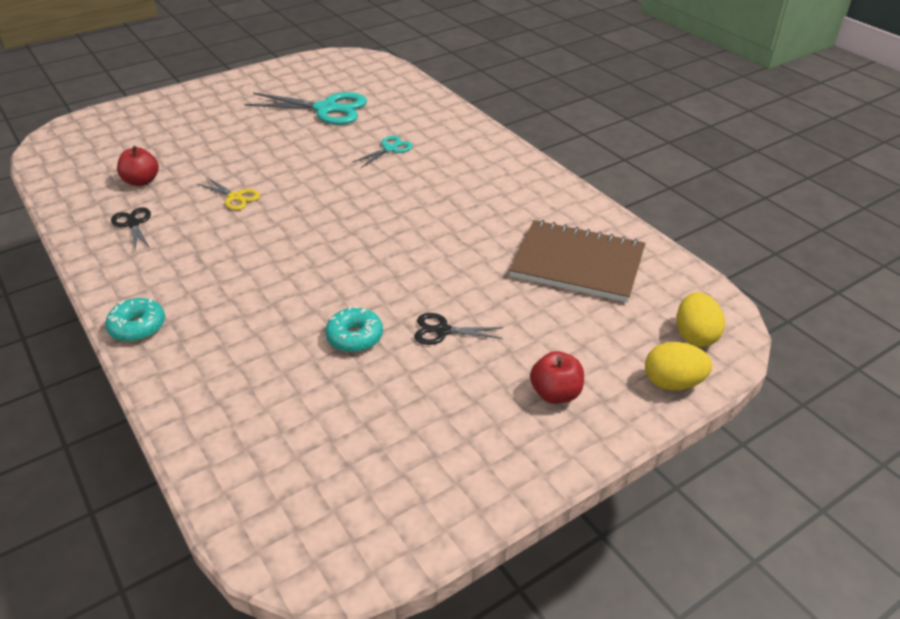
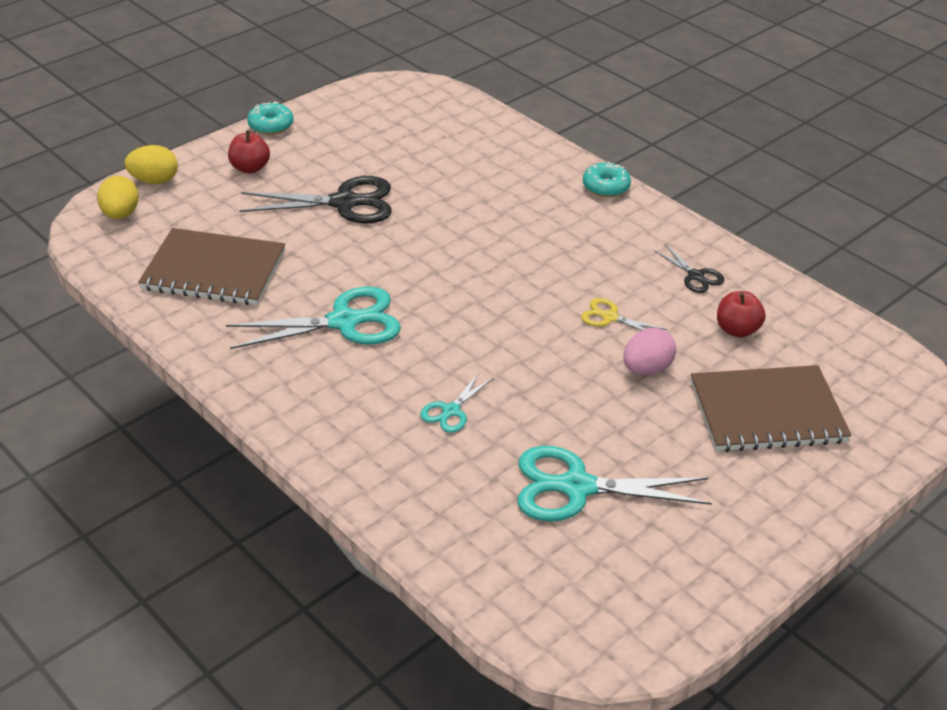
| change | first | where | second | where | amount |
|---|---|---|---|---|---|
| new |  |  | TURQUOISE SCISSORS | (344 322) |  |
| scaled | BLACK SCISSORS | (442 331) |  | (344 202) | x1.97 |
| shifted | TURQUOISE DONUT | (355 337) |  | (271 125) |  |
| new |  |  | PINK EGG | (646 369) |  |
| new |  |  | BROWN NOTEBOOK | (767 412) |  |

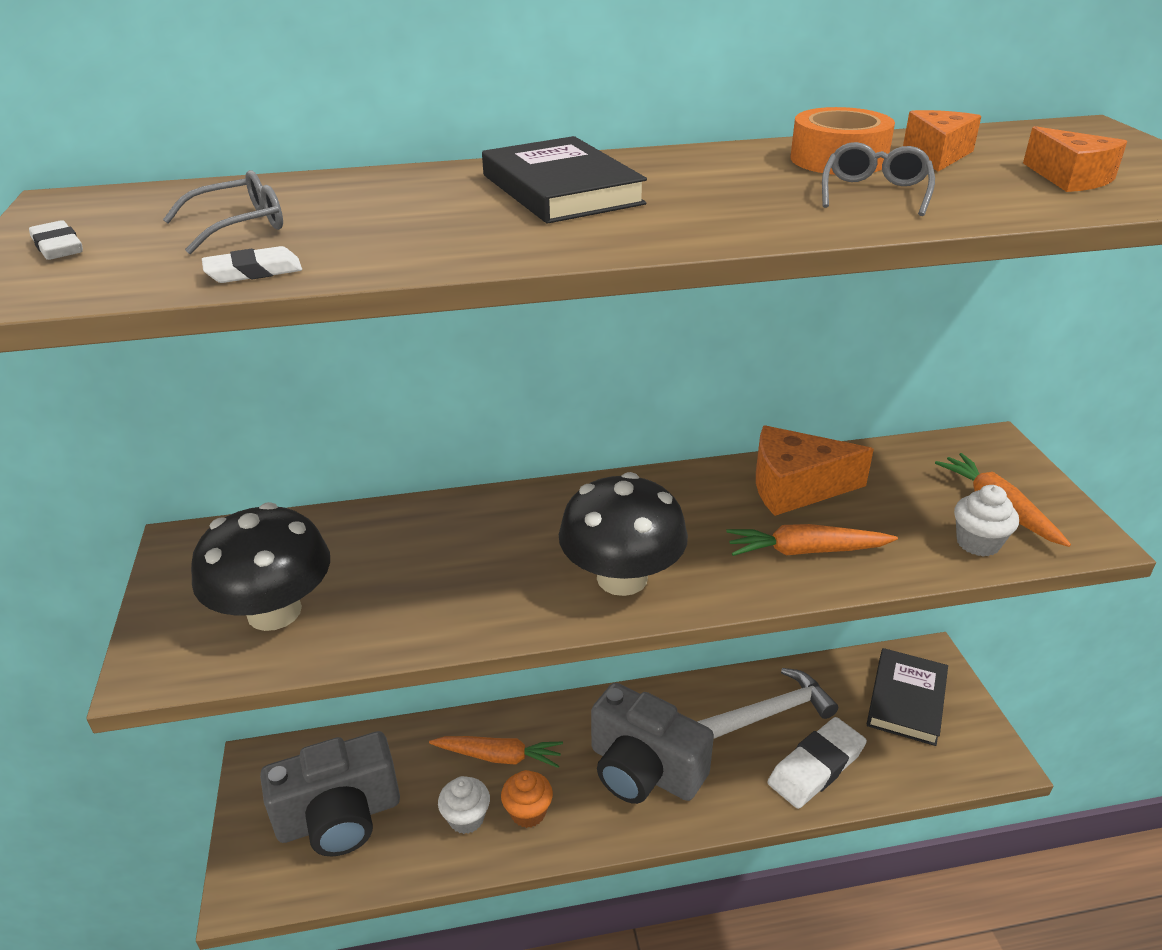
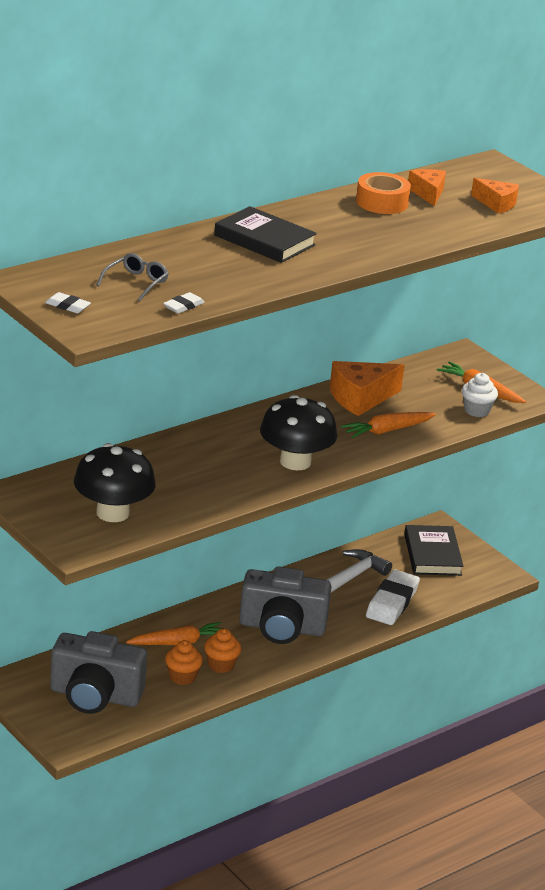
| change | first | where | second | where | amount |
|---|---|---|---|---|---|
| rotated | GREY CAMERA | (339 817) |  | (95 696) | 60 degrees clockwise |
| repainted | WHITE CUPCAKE | (466 818) | ORANGE CUPCAKE | (182 677) |  |
| gone | GREY GLASSES | (875 192) |  |  |  |

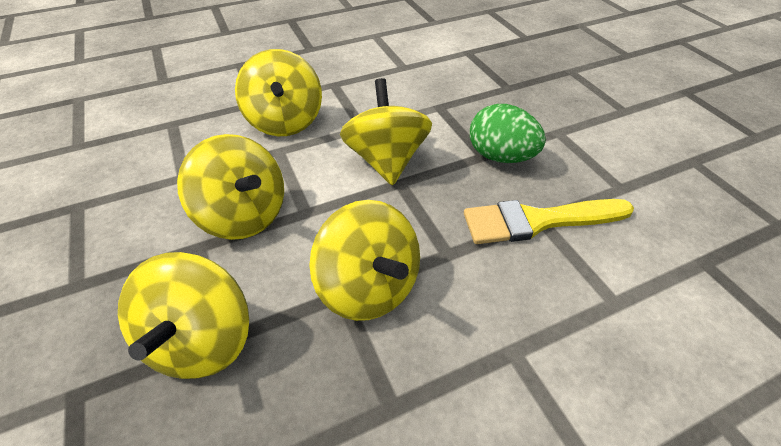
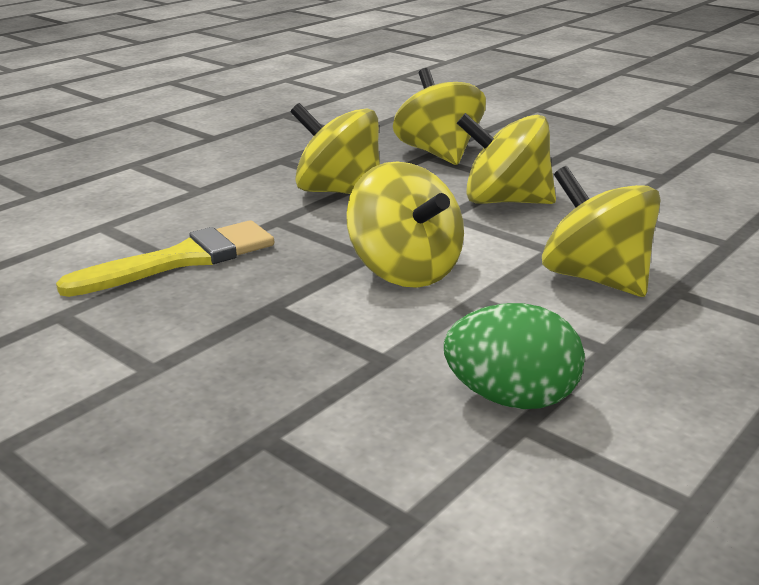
| change | first | where | second | where | amount |
|---|---|---|---|---|---|
| shifted | GREEN EGG | (500 156) |  | (511 398) |  |

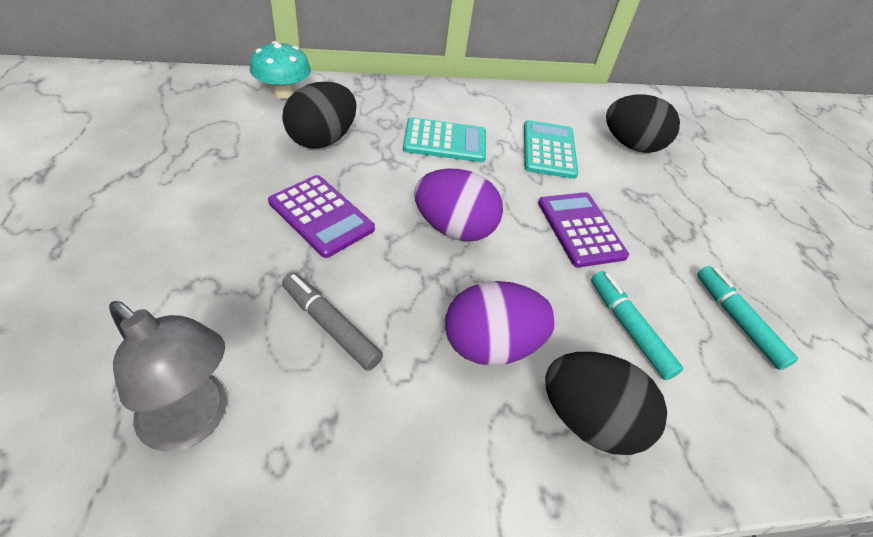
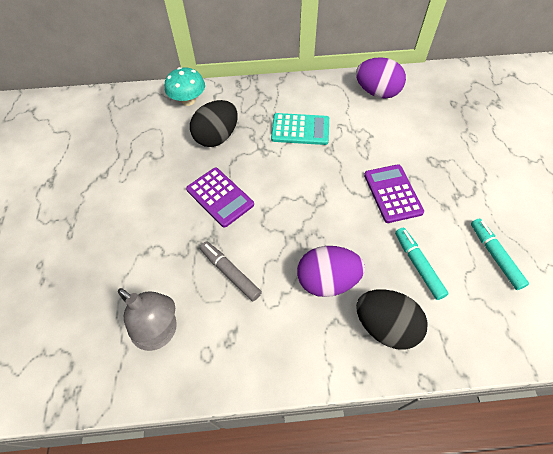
| change | first | where | second | where | amount |
|---|---|---|---|---|---|
| shifted | PURPLE EGG | (454 228) |  | (377 92) |  |
| gone | TURQUOISE CALCULATOR | (549 150) |  |  |  |
| gone | BLACK EGG | (631 145) |  |  |  |

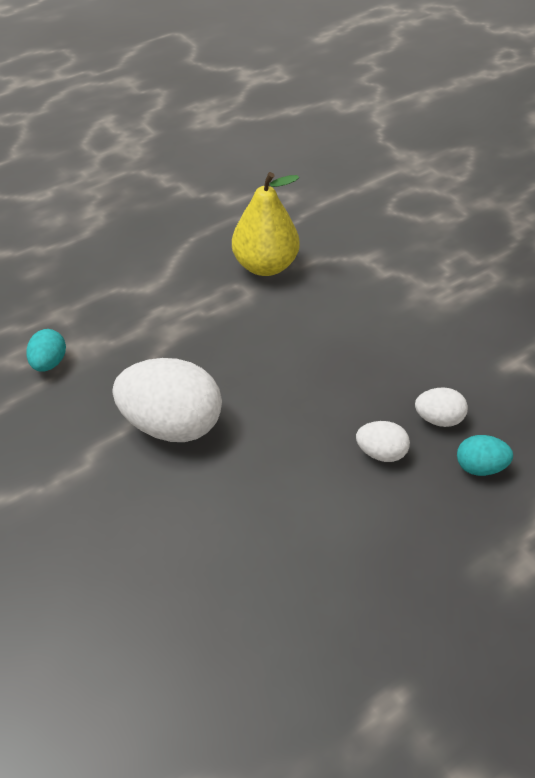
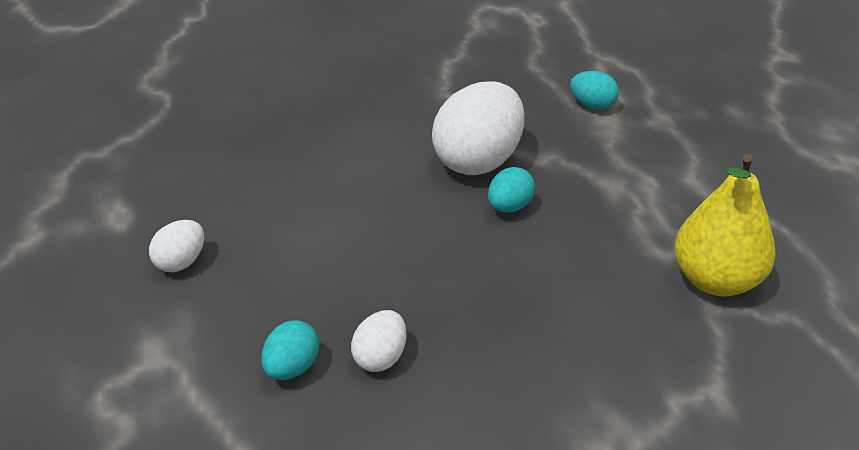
| change | first | where | second | where | amount |
|---|---|---|---|---|---|
| shifted | WHITE EGG | (381 453) |  | (181 262) |  |
| new |  |  | TURQUOISE EGG | (509 207) |  |

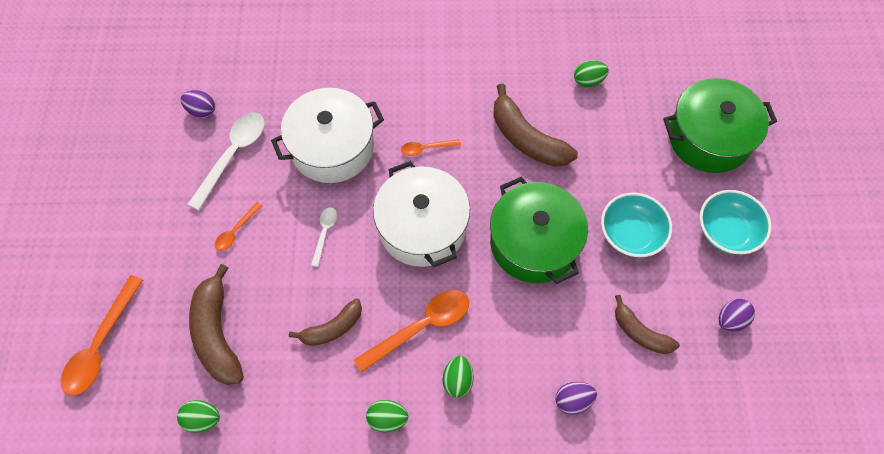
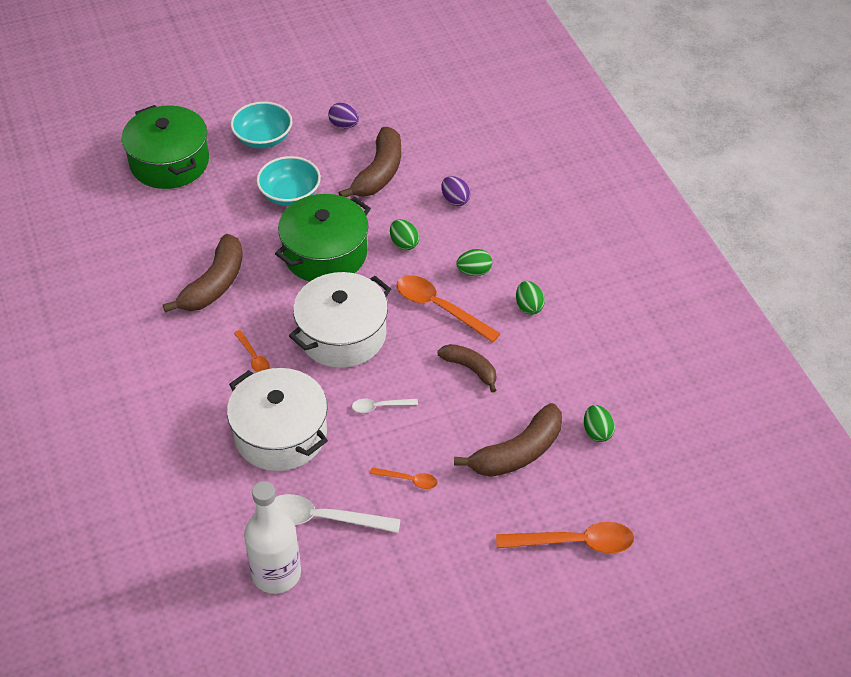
| change | first | where | second | where | amount |
|---|---|---|---|---|---|
| swapped | PURPLE EGG | (201 111) | WHITE BOTTLE | (276 573) |  |
| scaled | BROWN BANANA | (640 332) |  | (379 173) | x1.60 |
| shifted | GREEN EGG | (588 81) |  | (404 243) |  |

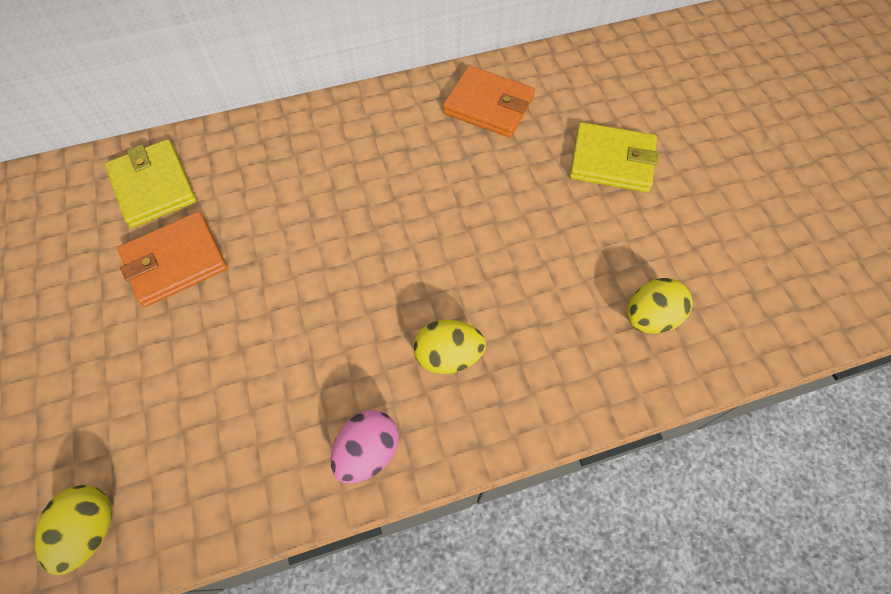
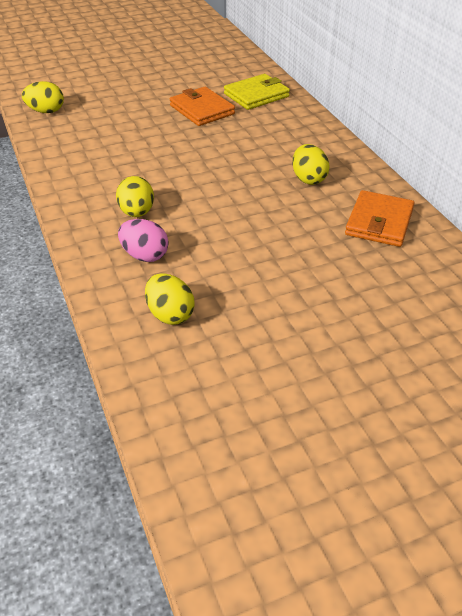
| change | first | where | second | where | amount |
|---|---|---|---|---|---|
| shifted | PINK EGG | (368 452) |  | (145 255) |  |
| new |  |  | YELLOW EGG | (308 179) |  |
| gone | YELLOW WALLET | (611 161) |  |  |  |

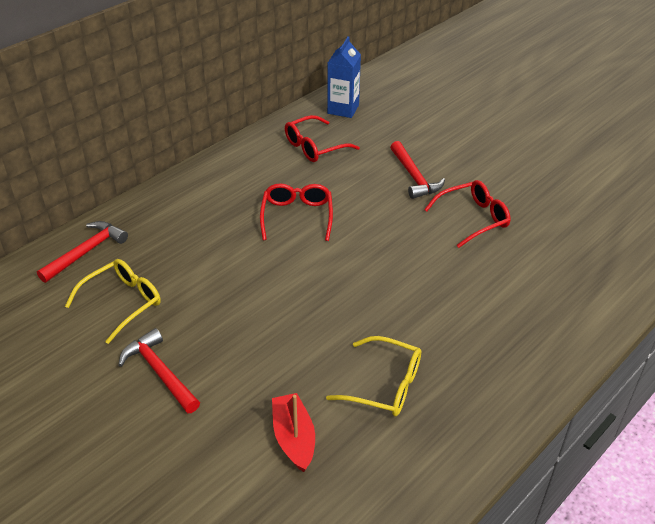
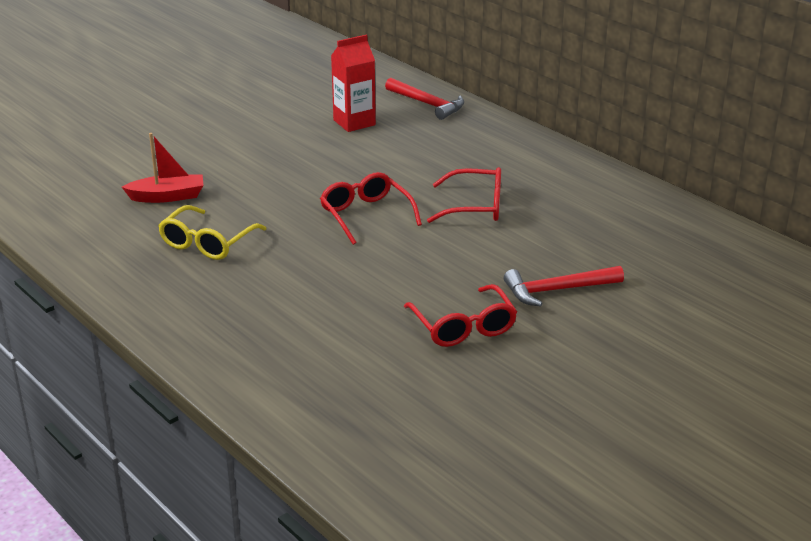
| change | first | where | second | where | amount |
|---|---|---|---|---|---|
| shifted | RED GLASSES | (314 147) |  | (366 215) |  |
| swapped | YELLOW GLASSES | (122 303) | RED CARTON | (354 122) |  |
| gone | RED HAMMER | (160 372) |  |  |  |
| gone | BLUE CARTON | (343 109) |  |  |  |

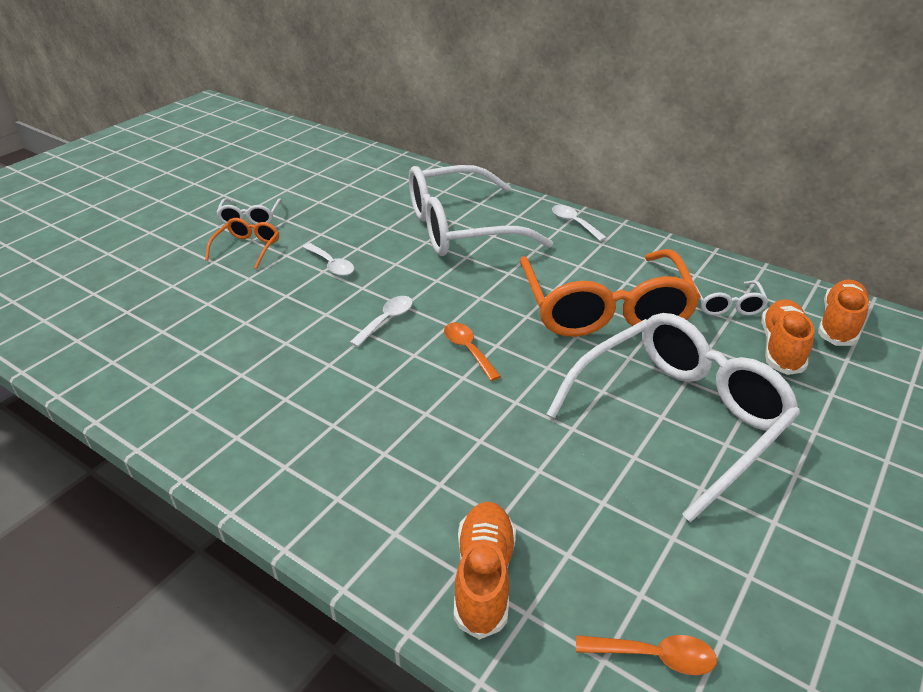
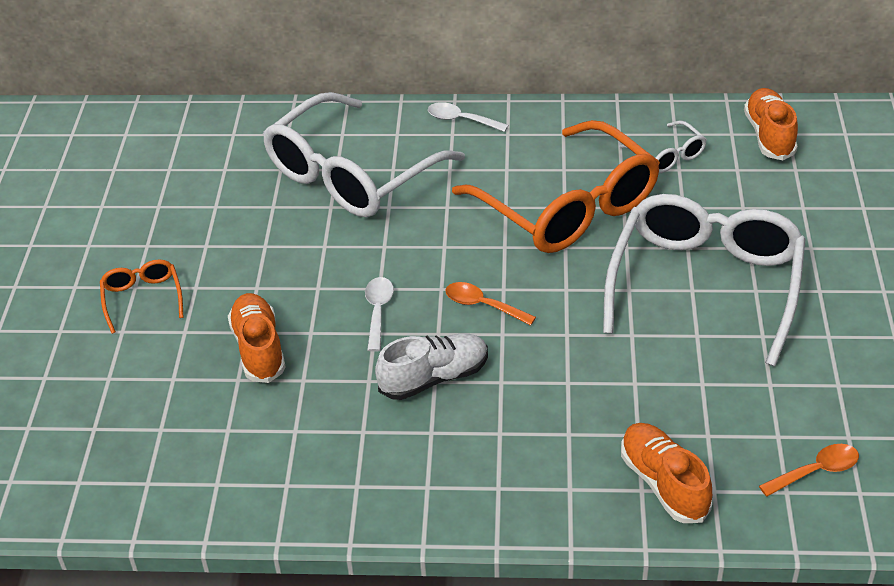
| change | first | where | second | where | amount |
|---|---|---|---|---|---|
| shifted | ORANGE SHOE | (781 348) |  | (259 349) |  |
| new |  |  | WHITE SHOE | (434 378) |  |
| gone | WHITE GLASSES | (250 218) |  |  |  |
| gone | WHITE SPOON | (331 265) |  |  |  |

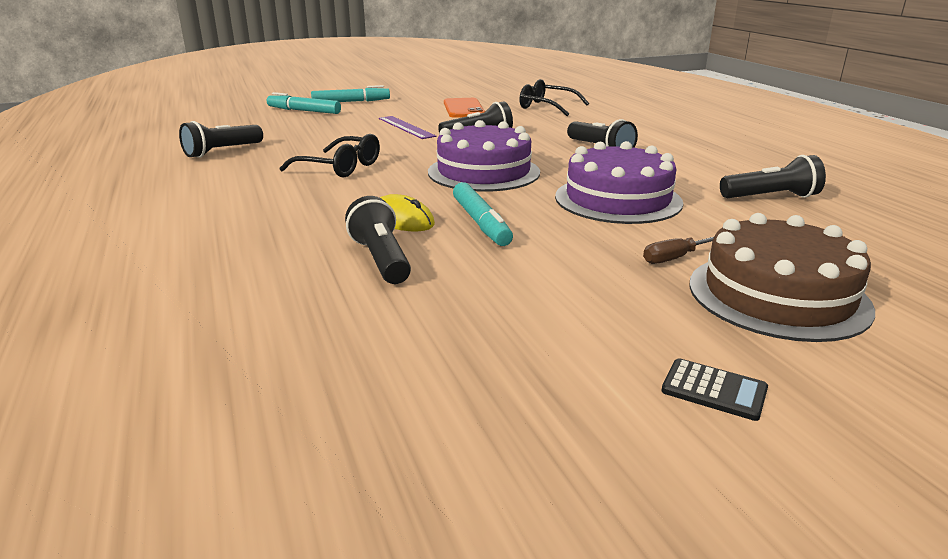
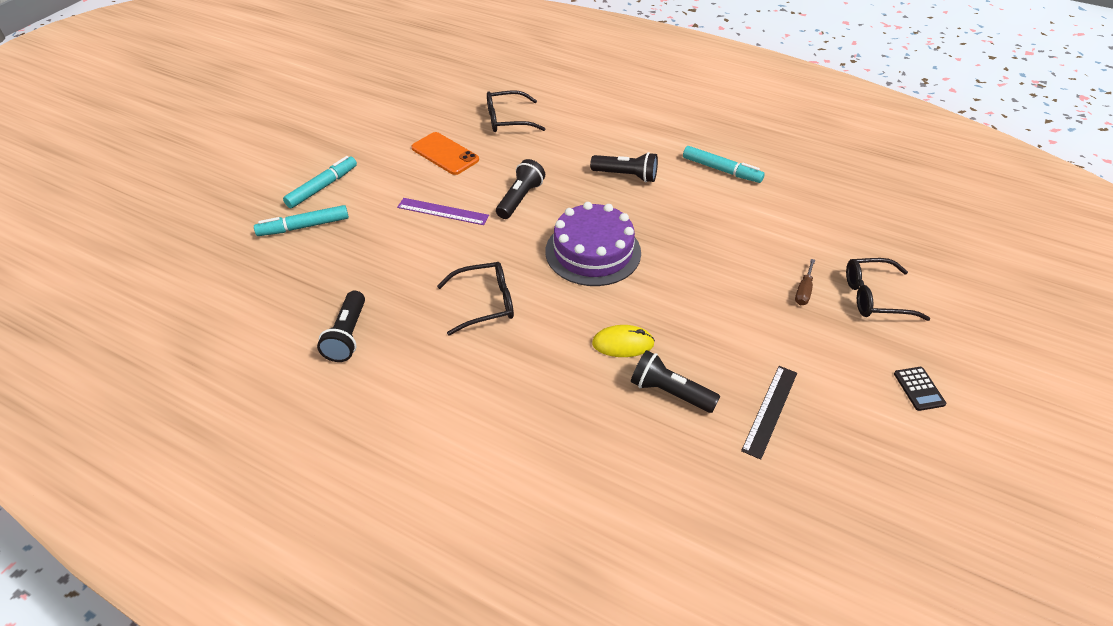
| change | first | where | second | where | amount |
|---|---|---|---|---|---|
| shifted | TURQUOISE MARKER | (481 223) |  | (721 170) |  |
| new |  |  | BLACK RULER | (770 410) |  |
| swapped | BROWN CAKE | (777 295) | BLACK GLASSES | (874 297) |  |
| rotated | BLACK CALCULATOR | (714 390) |  | (919 389) | 90 degrees clockwise |
| gone | PURPLE CAKE | (618 199) |  |  |  |
| gone | BLACK FLASHLIGHT | (771 197) |  |  |  |

